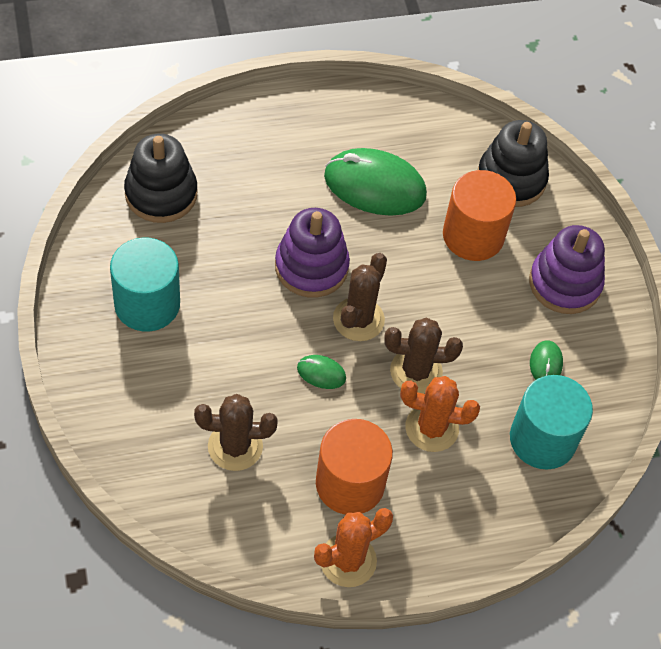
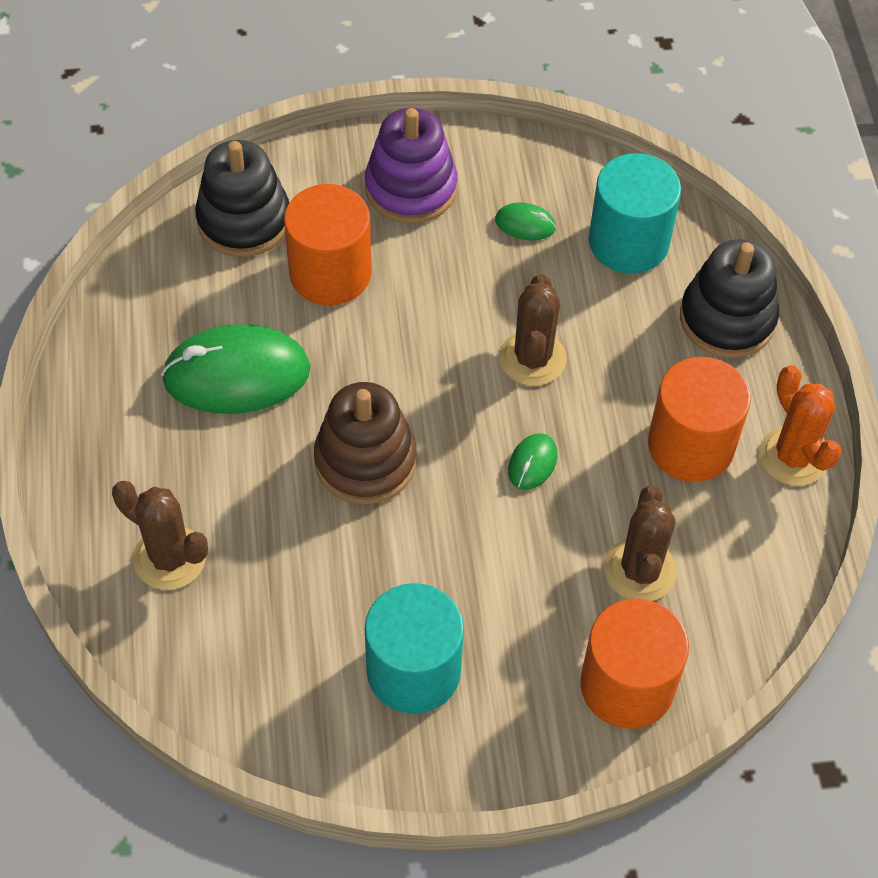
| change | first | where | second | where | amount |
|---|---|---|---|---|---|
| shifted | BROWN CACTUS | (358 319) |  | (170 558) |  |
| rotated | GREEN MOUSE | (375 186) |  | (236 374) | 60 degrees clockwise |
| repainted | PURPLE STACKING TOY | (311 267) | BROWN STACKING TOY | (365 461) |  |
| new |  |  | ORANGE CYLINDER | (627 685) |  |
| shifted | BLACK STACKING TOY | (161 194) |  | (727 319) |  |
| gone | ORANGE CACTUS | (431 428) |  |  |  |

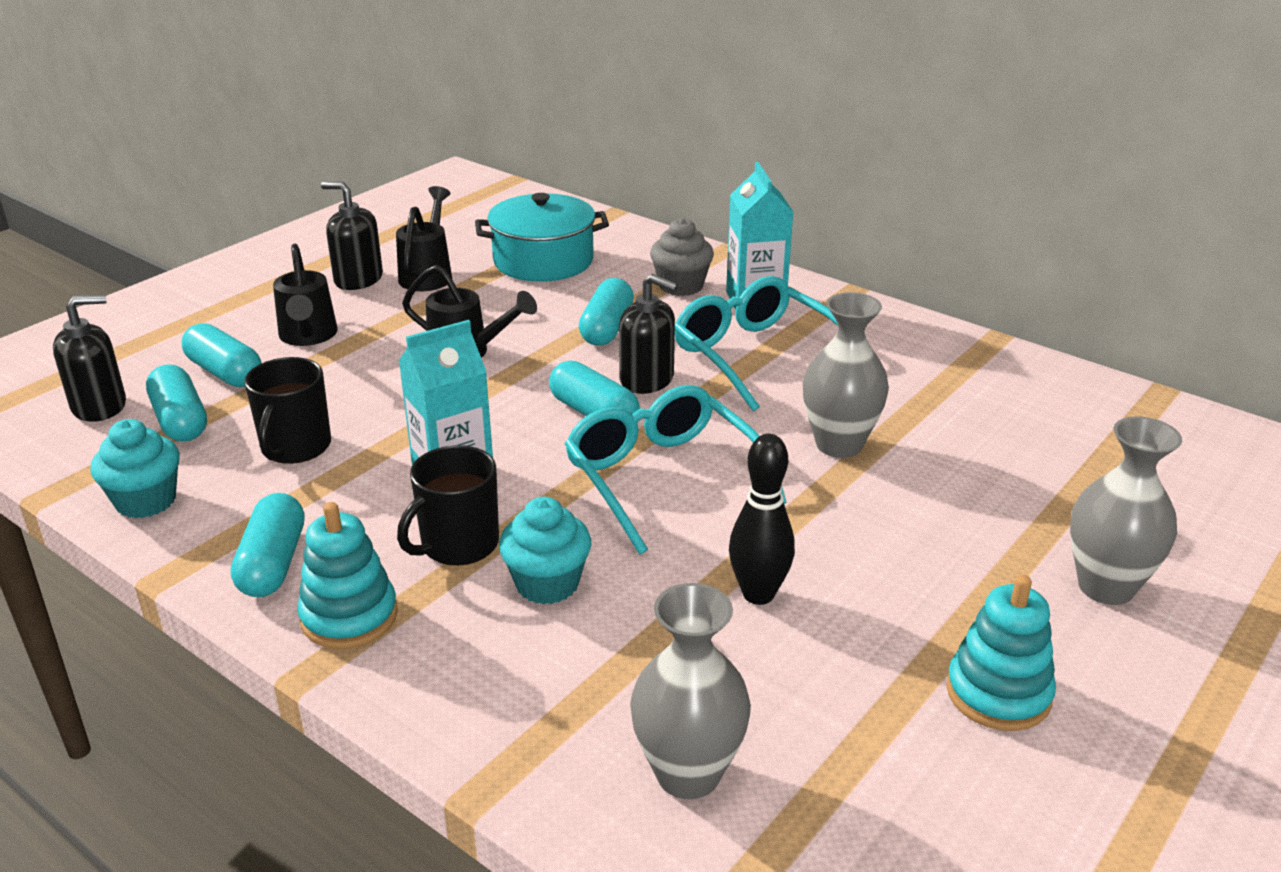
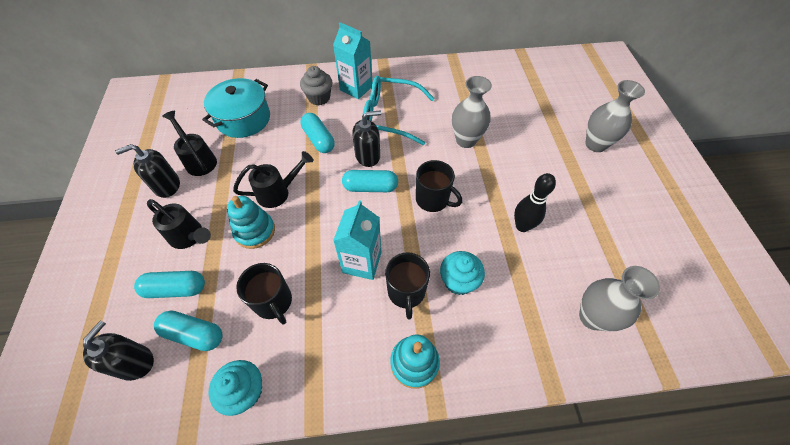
| change | first | where | second | where | amount |
|---|---|---|---|---|---|
| shifted | TURQUOISE STACKING TOY | (998 693) |  | (255 231) |  |
| swapped | TURQUOISE GLASSES | (663 478) | BLACK MUG | (433 200) |  |
| gone | TURQUOISE CAPSULE | (273 563) |  |  |  |

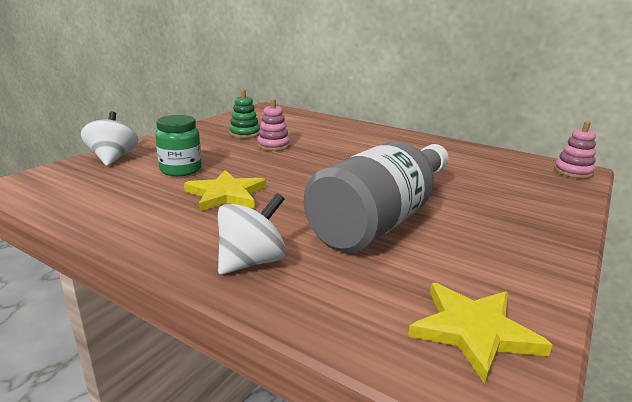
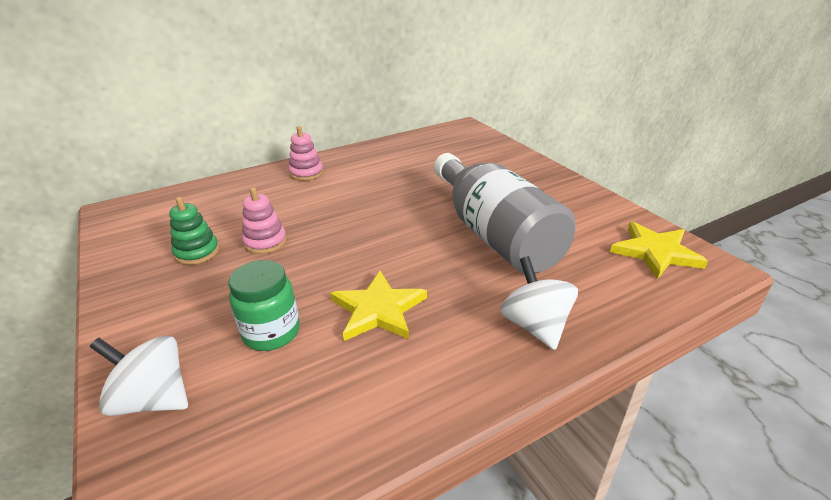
| change | first | where | second | where | amount |
|---|---|---|---|---|---|
| shifted | PINK STACKING TOY | (573 172) |  | (306 173) |  |

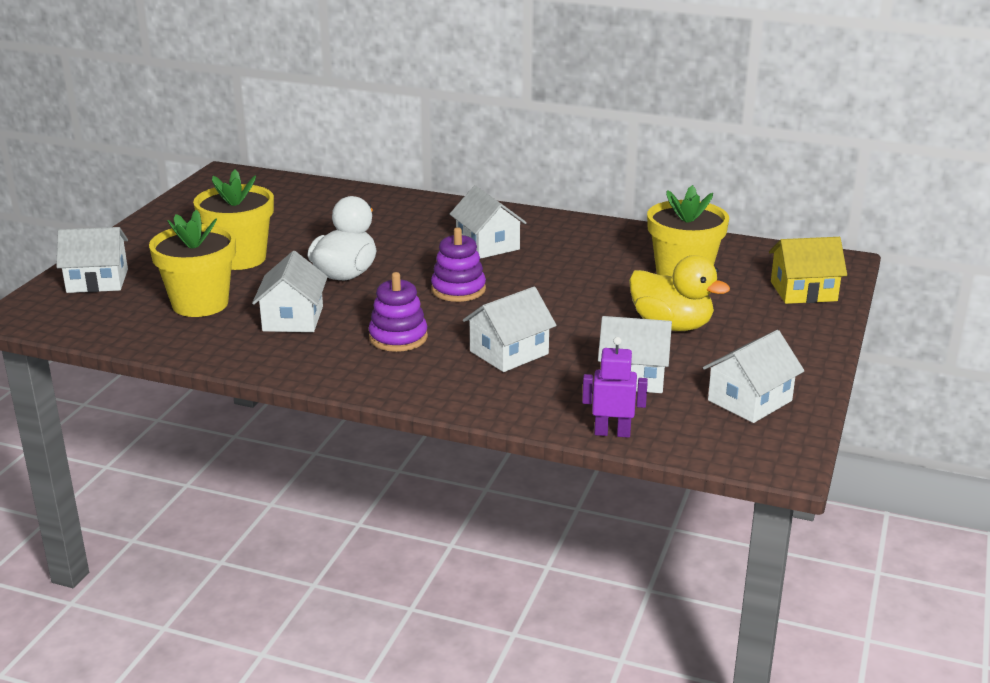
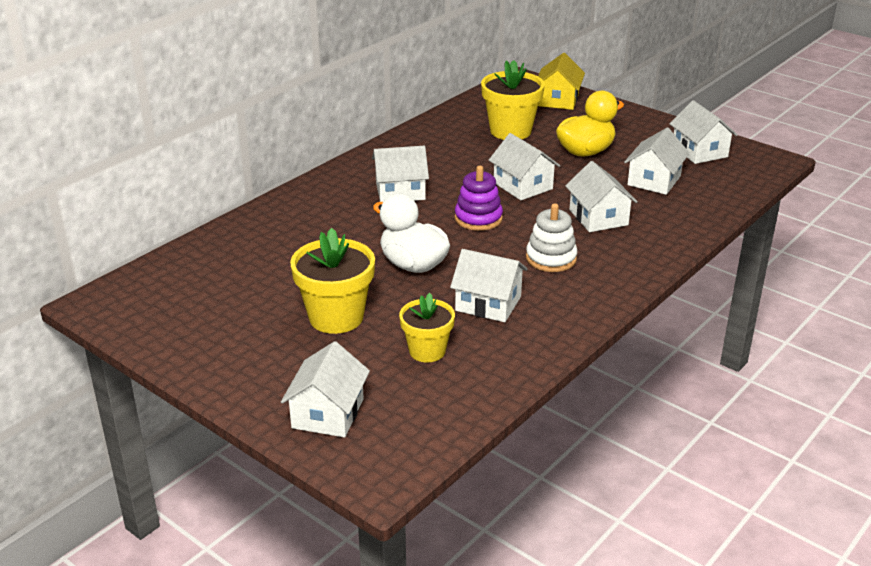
| change | first | where | second | where | amount |
|---|---|---|---|---|---|
| scaled | YELLOW FLOWER POT | (200 304) |  | (427 351) | x0.64 |
| new |  |  | WHITE HOUSE | (523 186) |  |
| repainted | PURPLE STACKING TOY | (398 337) | WHITE STACKING TOY | (551 258) |  |
| gone | PURPLE ROBOT | (612 433) |  |  |  |

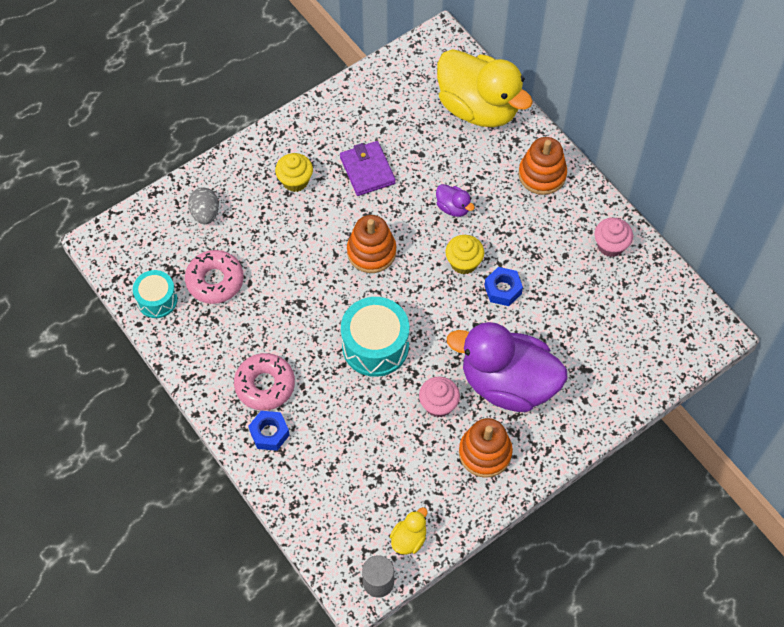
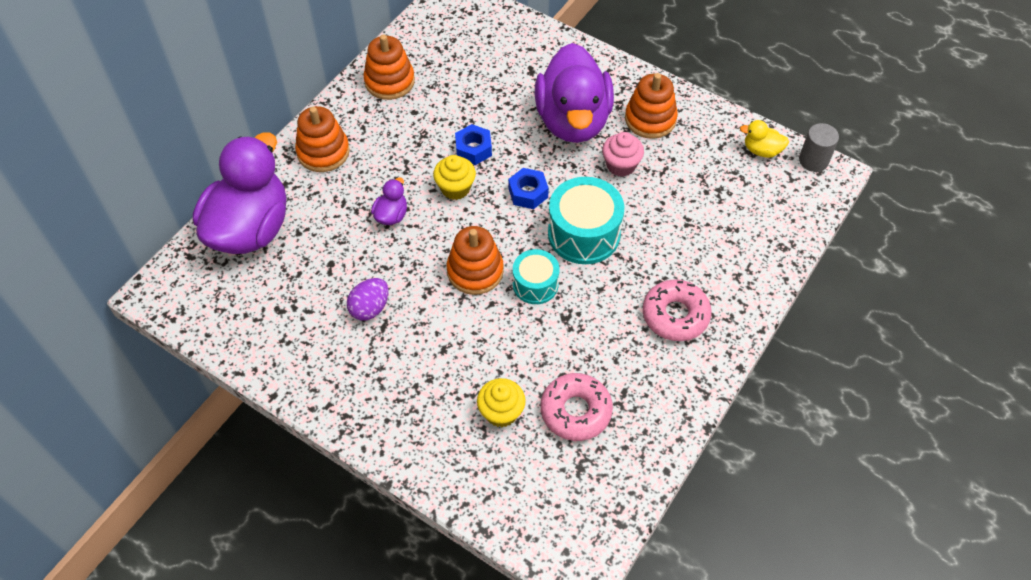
| change | first | where | second | where | amount |
|---|---|---|---|---|---|
| repainted | YELLOW DUCK | (478 108) | PURPLE DUCK | (250 228) |  |
| swapped | PURPLE WALLET | (367 170) | PURPLE EGG | (370 308) |  |
| swapped | PINK CUPCAKE | (610 245) | ORANGE STACKING TOY | (389 81) |  |
| shifted | YELLOW CUPCAKE | (295 181) |  | (501 412) |  |
| shifted | BLUE NUT | (269 433) |  | (528 193) |  |
| shifted | TURQUOISE DRUM | (157 300) |  | (535 284) |  |
| gone | GREY EGG | (205 213) |  |  |  |

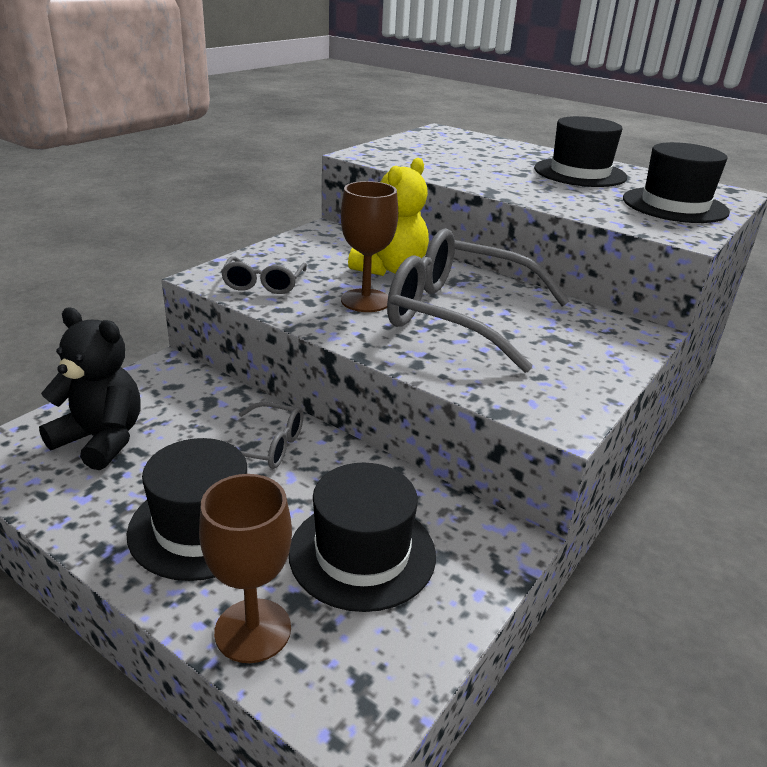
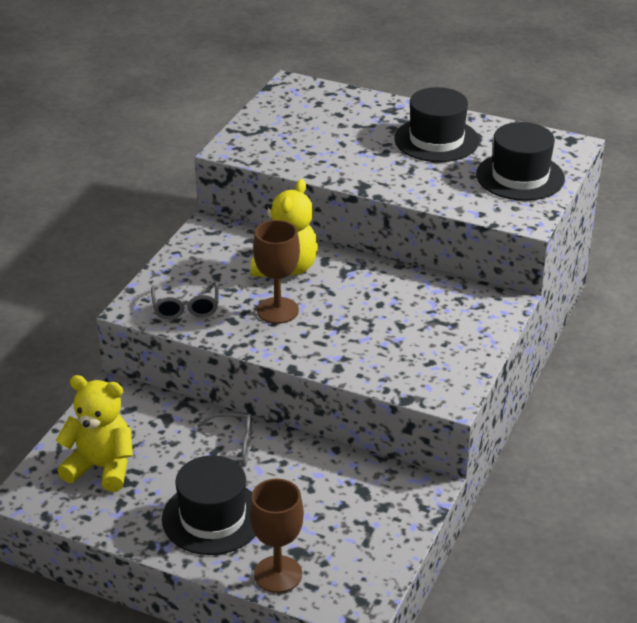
| change | first | where | second | where | amount |
|---|---|---|---|---|---|
| repainted | BLACK TEDDY BEAR | (101 440) | YELLOW TEDDY BEAR | (101 467) |  |
| gone | BLACK HAT | (362 553) |  |  |  |
| gone | GREY GLASSES | (460 316) |  |  |  |

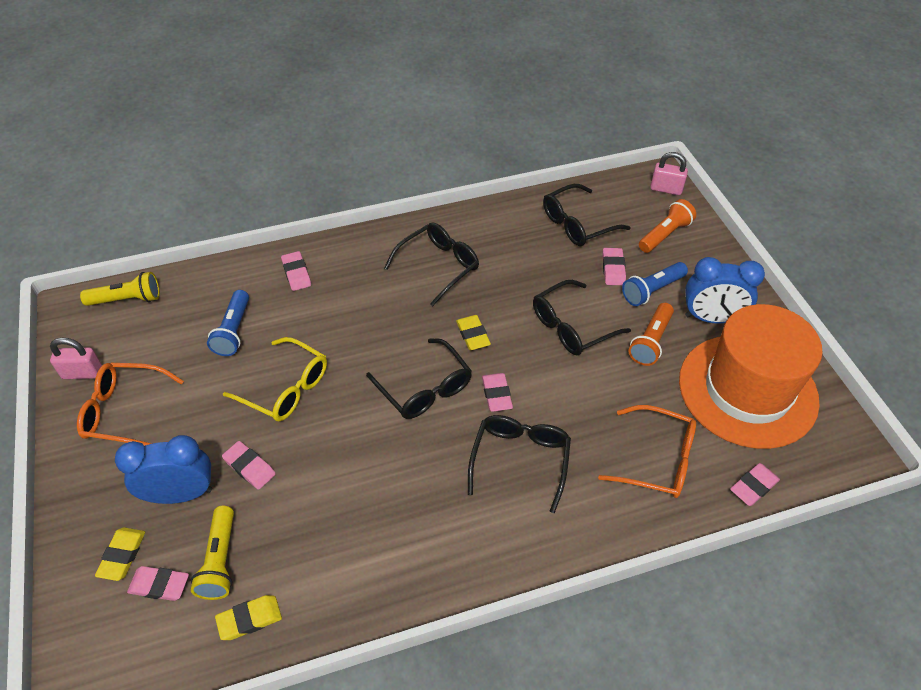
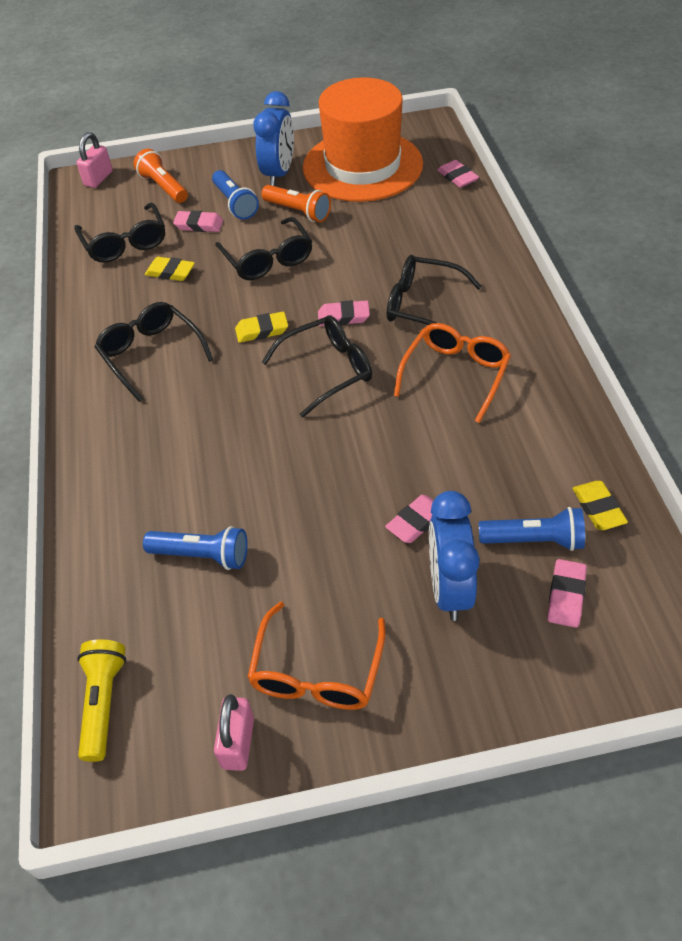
| change | first | where | second | where | amount |
|---|---|---|---|---|---|
| shifted | YELLOW ERASER | (122 555) |  | (170 272) |  |
| shifted | ORANGE GLASSES | (657 460) |  | (455 374) |  |
| repainted | YELLOW FLASHLIGHT | (220 561) | BLUE FLASHLIGHT | (534 540) |  |
| gone | YELLOW GLASSES | (286 388) |  |  |  |
| gone | PINK ERASER | (296 273) |  |  |  |

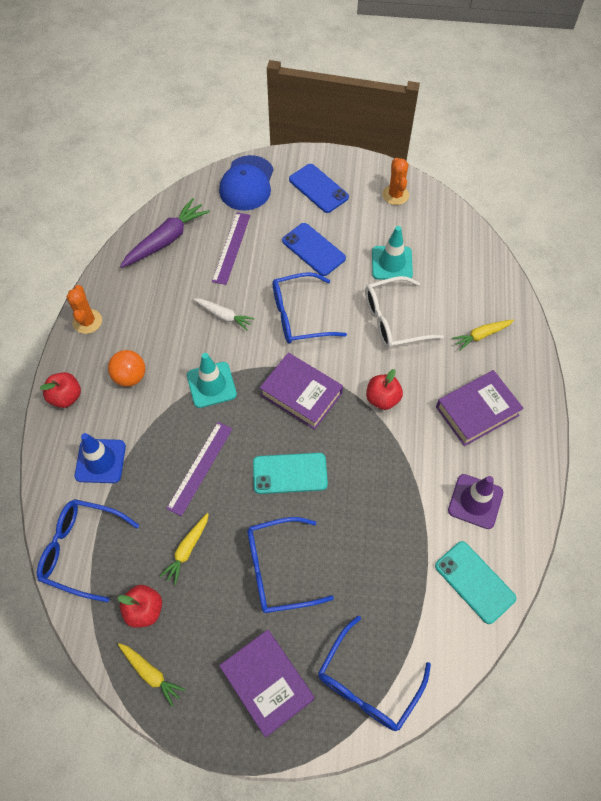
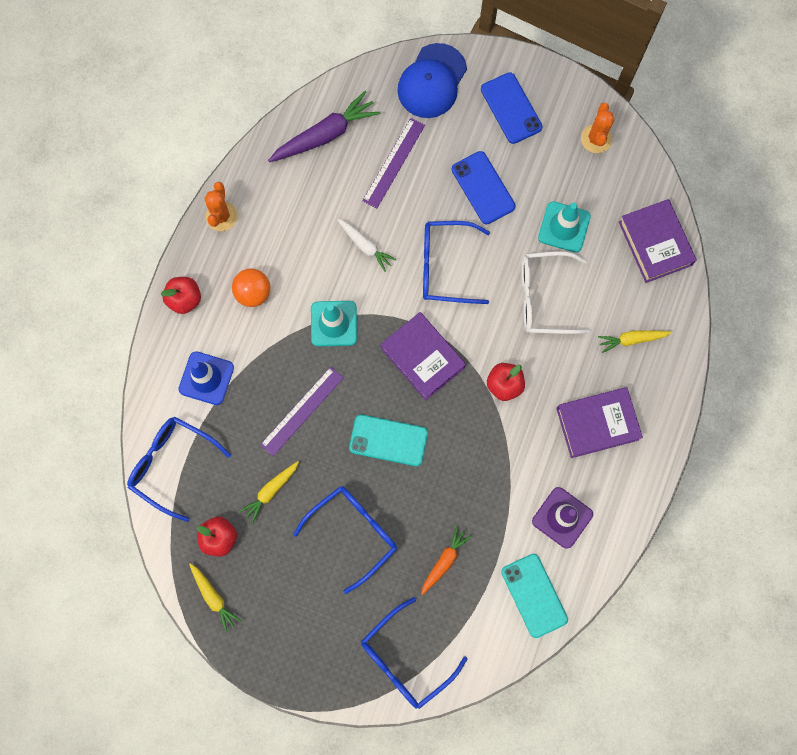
| change | first | where | second | where | amount |
|---|---|---|---|---|---|
| rotated | BLUE GLASSES | (279 569) |  | (353 533) | 135 degrees clockwise |
| new |  |  | ORANGE CARROT | (444 561) |  |
| shifted | PURPLE BOOK | (267 683) |  | (655 243) |  |

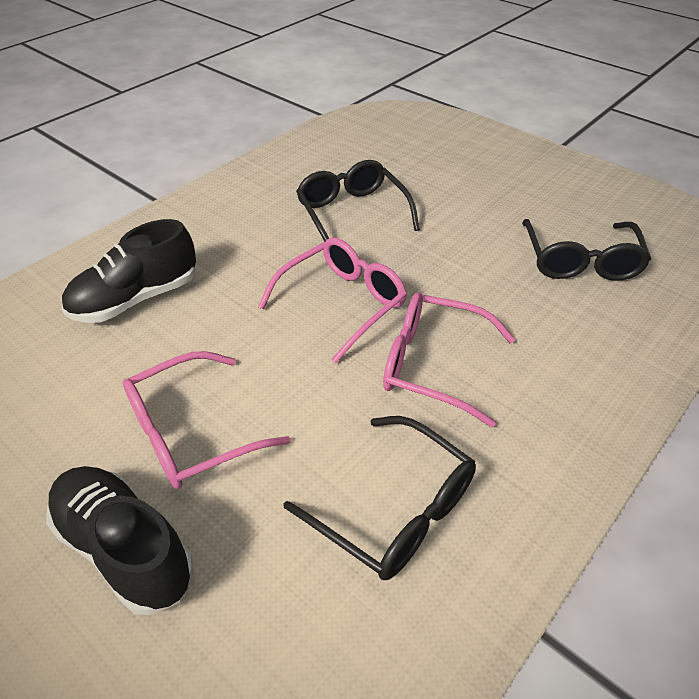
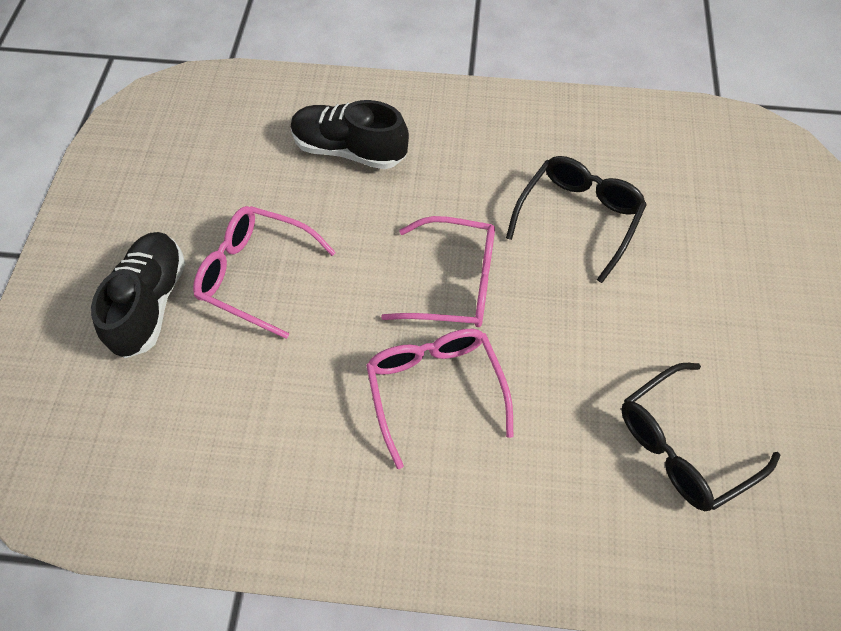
| change | first | where | second | where | amount |
|---|---|---|---|---|---|
| gone | BLACK GLASSES | (393 508) |  |  |  |

